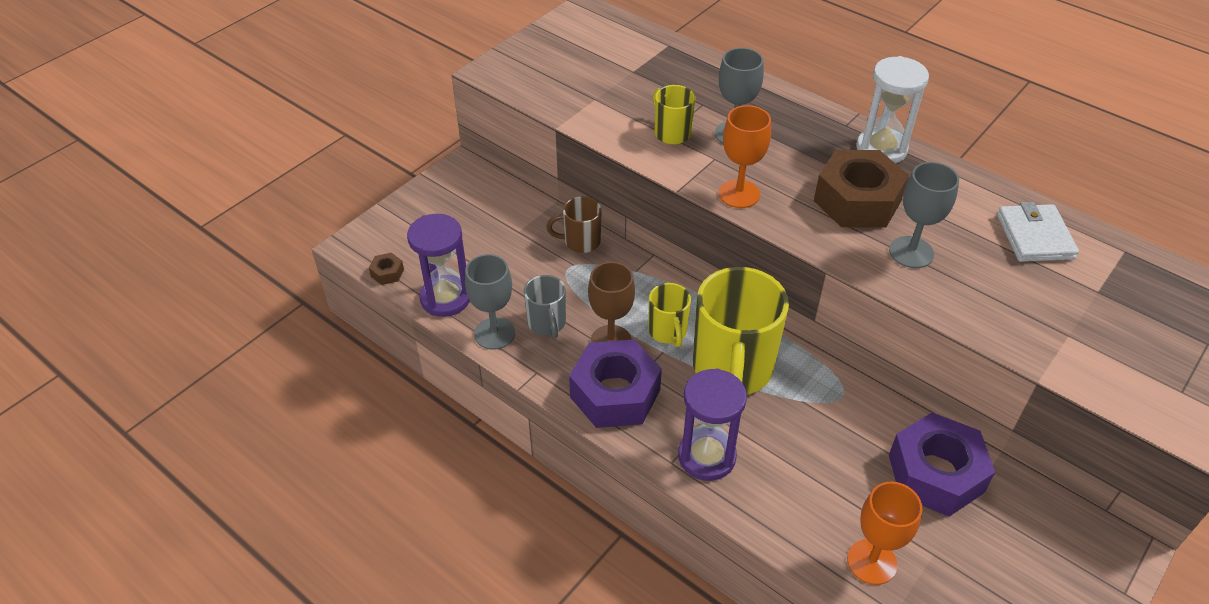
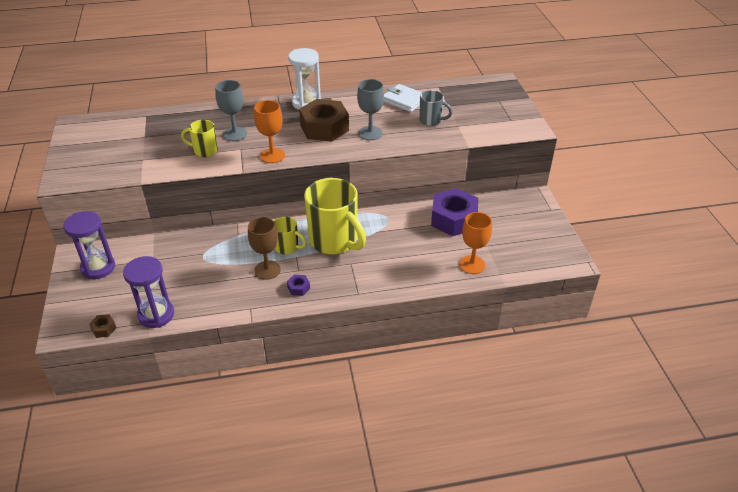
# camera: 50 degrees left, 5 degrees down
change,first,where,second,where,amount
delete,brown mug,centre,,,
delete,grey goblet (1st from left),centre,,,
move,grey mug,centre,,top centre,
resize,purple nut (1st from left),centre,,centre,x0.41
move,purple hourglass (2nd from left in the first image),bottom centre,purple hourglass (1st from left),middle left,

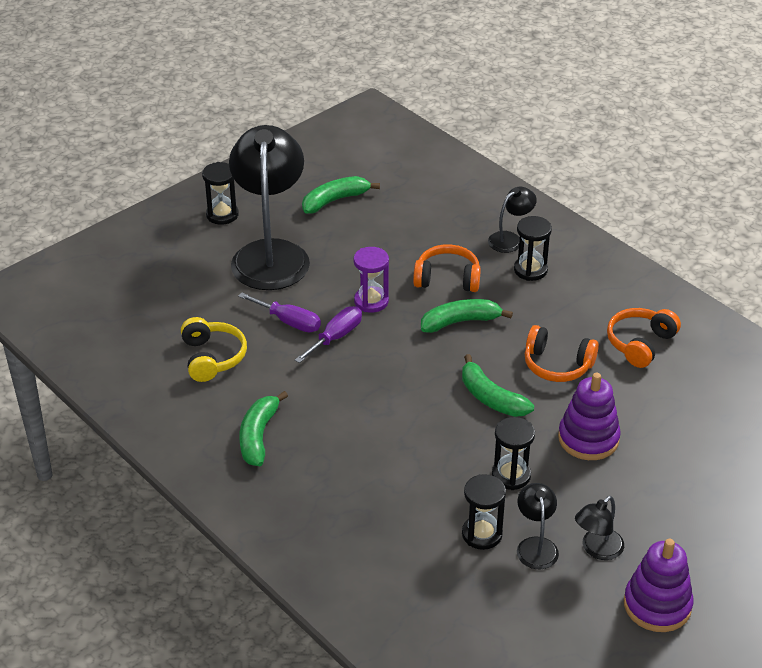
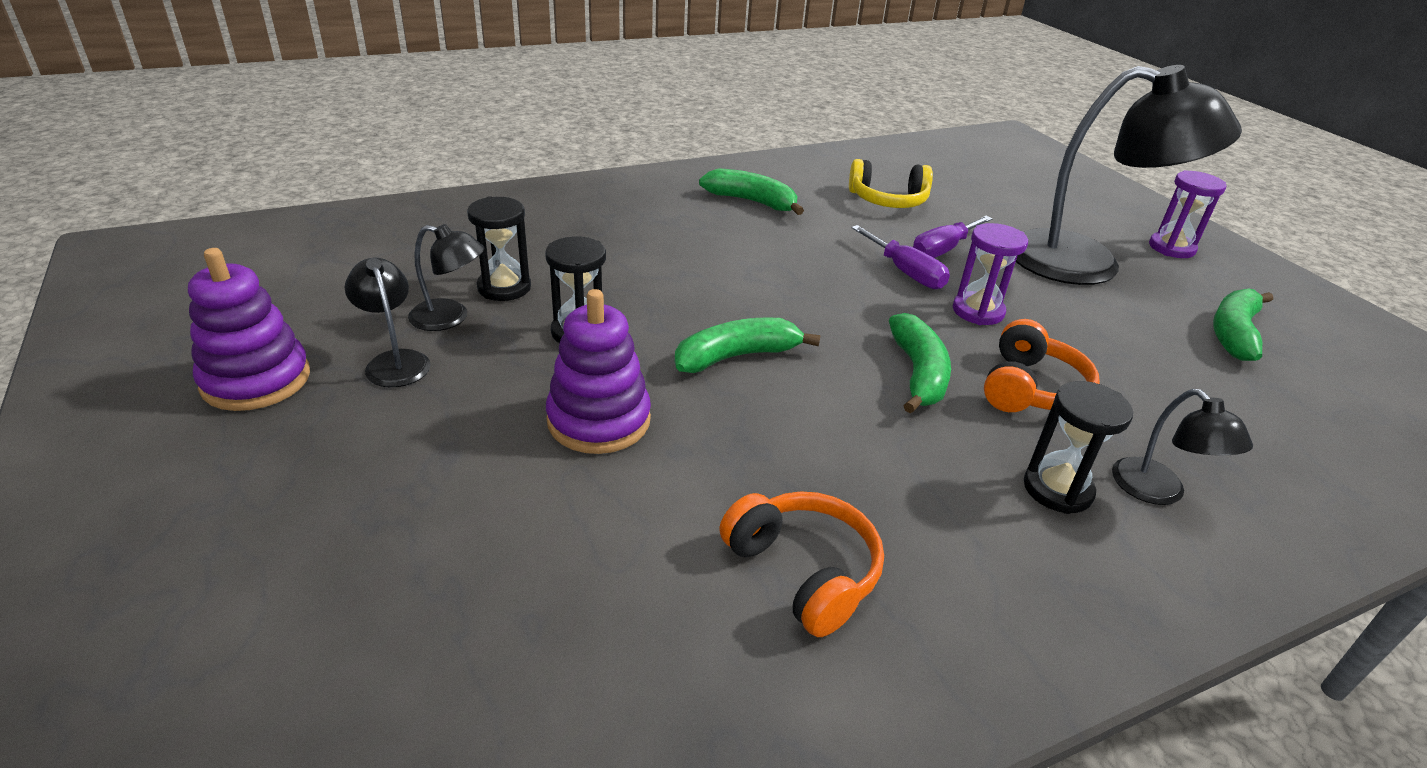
# camera: 105 degrees right, 5 degrees down
change,first,where,second,where,amount
recolor,black hourglass (1st from left),top left,purple hourglass (2nd from left),top right,
rotate,green banana (2nd from left in the first image),top centre,green banana (4th from left),middle right,135 degrees counterclockwise
delete,orange headphones (2nd from left),middle right,,,

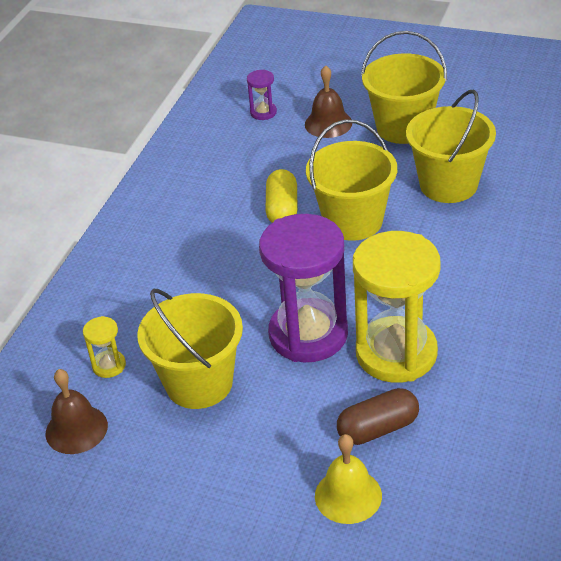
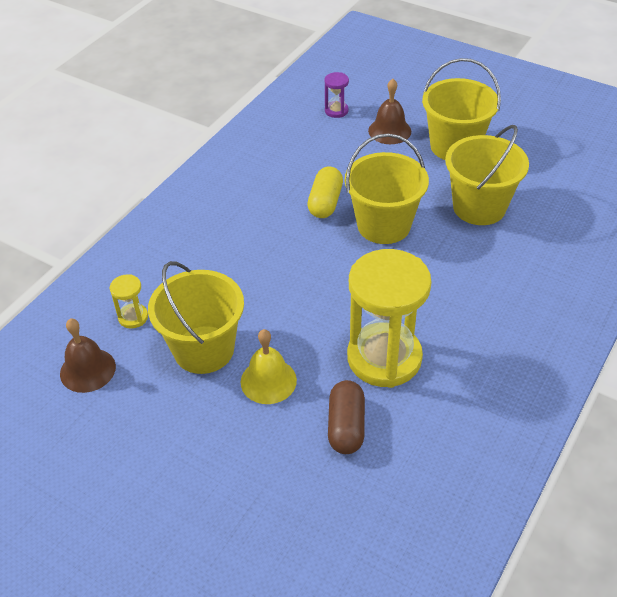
# camera: 10 degrees right, 5 degrees up
change,first,where,second,where,amount
delete,purple hourglass (2nd from left),centre,,,
rotate,brown capsule,bottom right,,bottom centre,75 degrees counterclockwise
move,yellow bell,bottom centre,,centre,

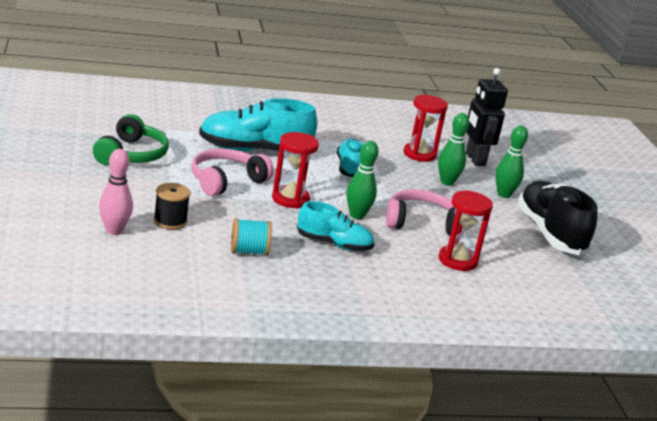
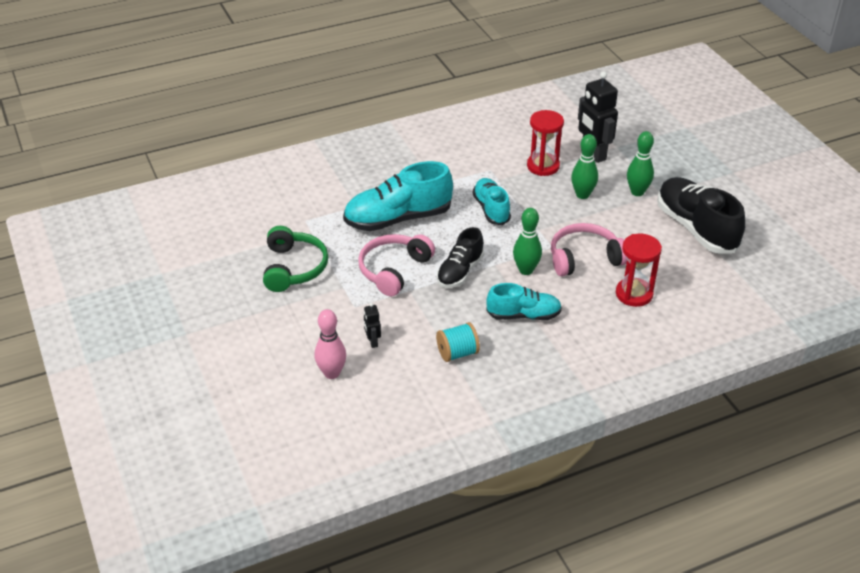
# camera: 10 degrees left, 15 degrees up
change,first,where,second,where,amount
replace,red hourglass (1st from left),centre,black shoe (1st from left),centre,
replace,black spool,middle left,black robot (1st from left),centre,

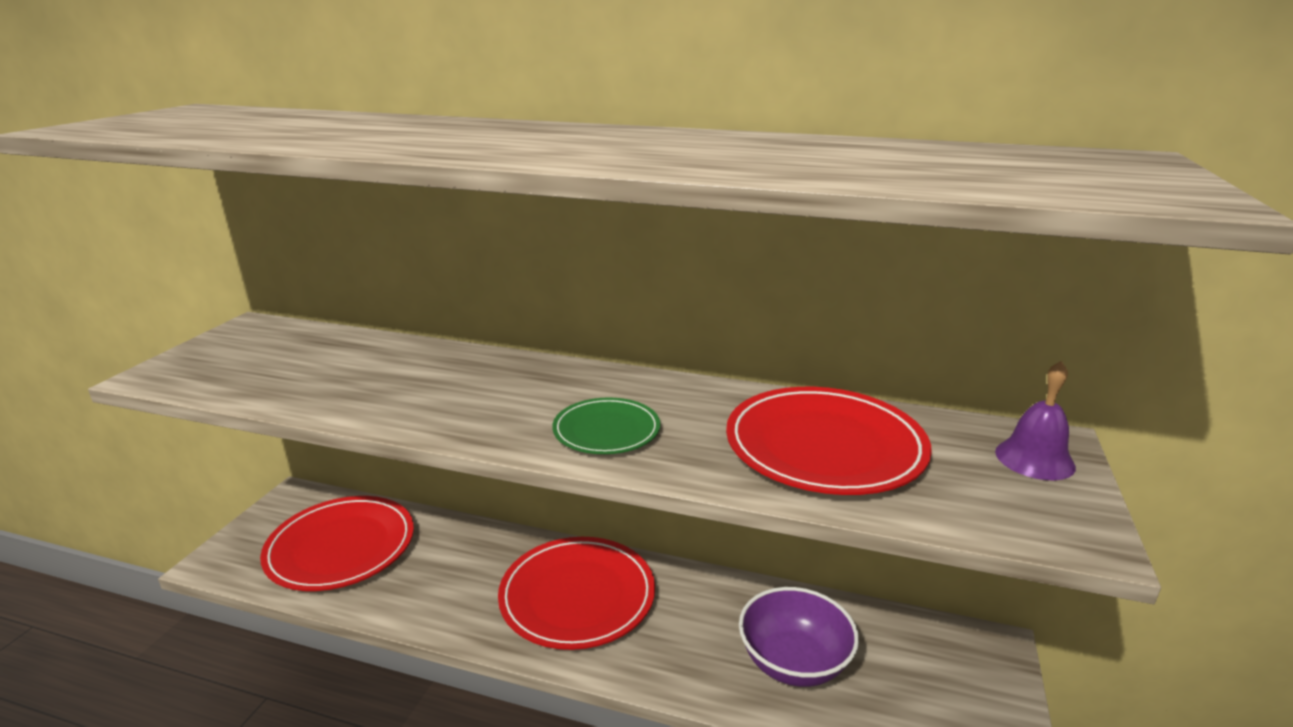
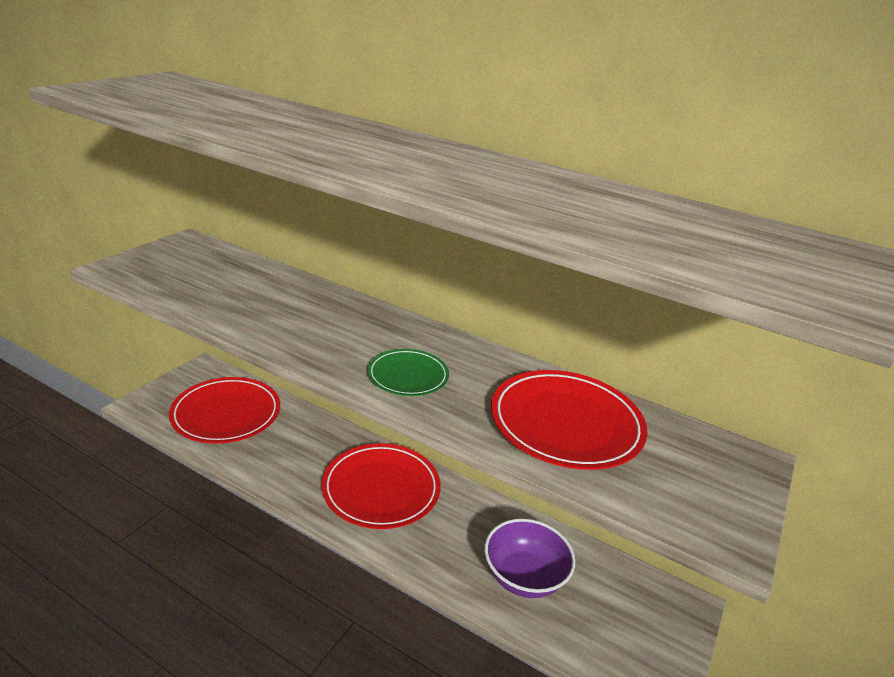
# camera: 10 degrees right, 5 degrees up
change,first,where,second,where,amount
delete,purple bell,middle right,,,

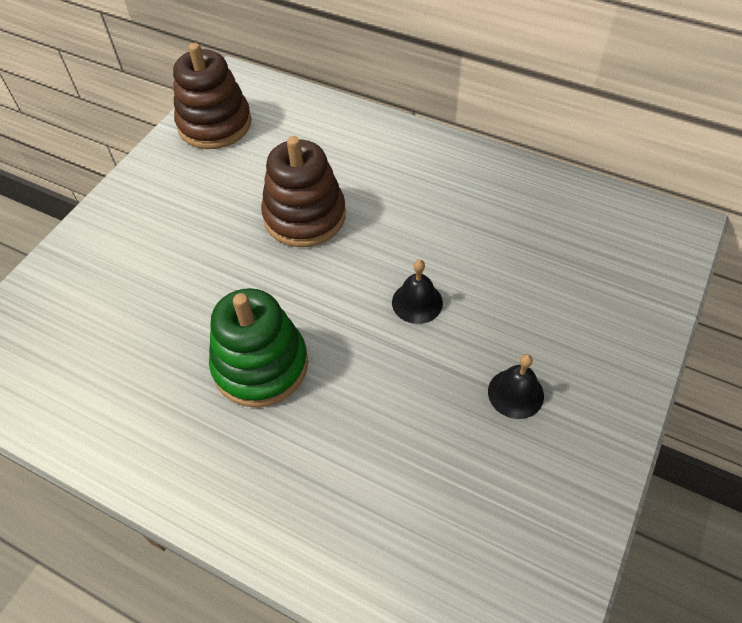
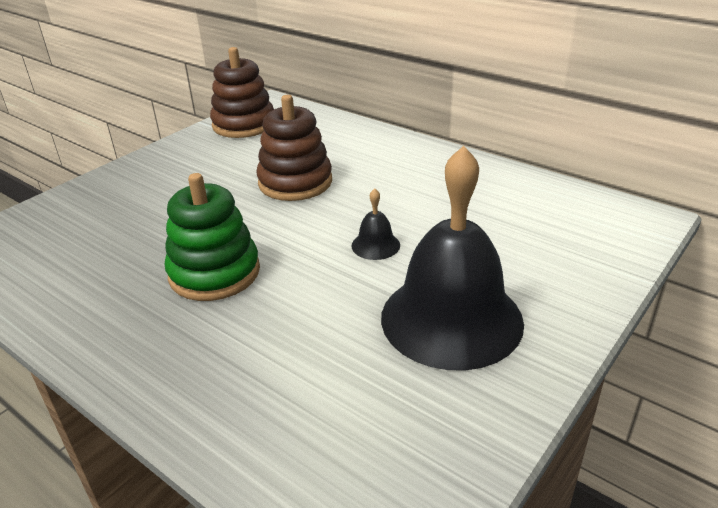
# camera: 10 degrees right, 20 degrees down
change,first,where,second,where,amount
resize,black bell (2nd from left),middle right,,centre,x2.49

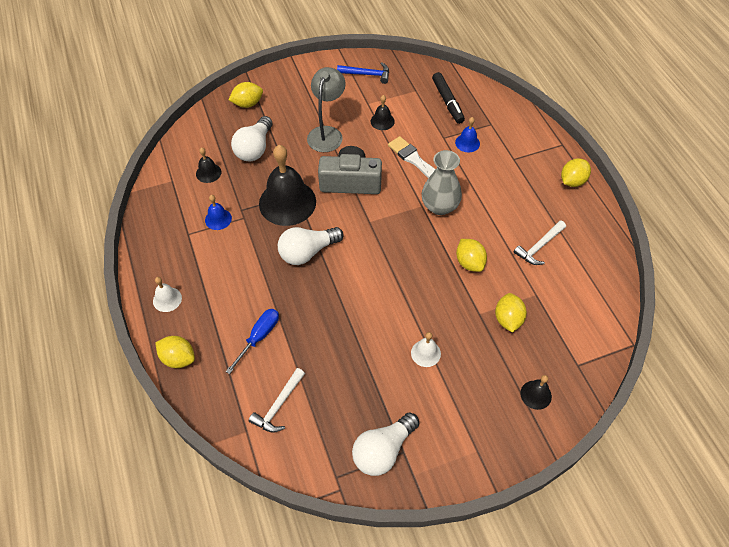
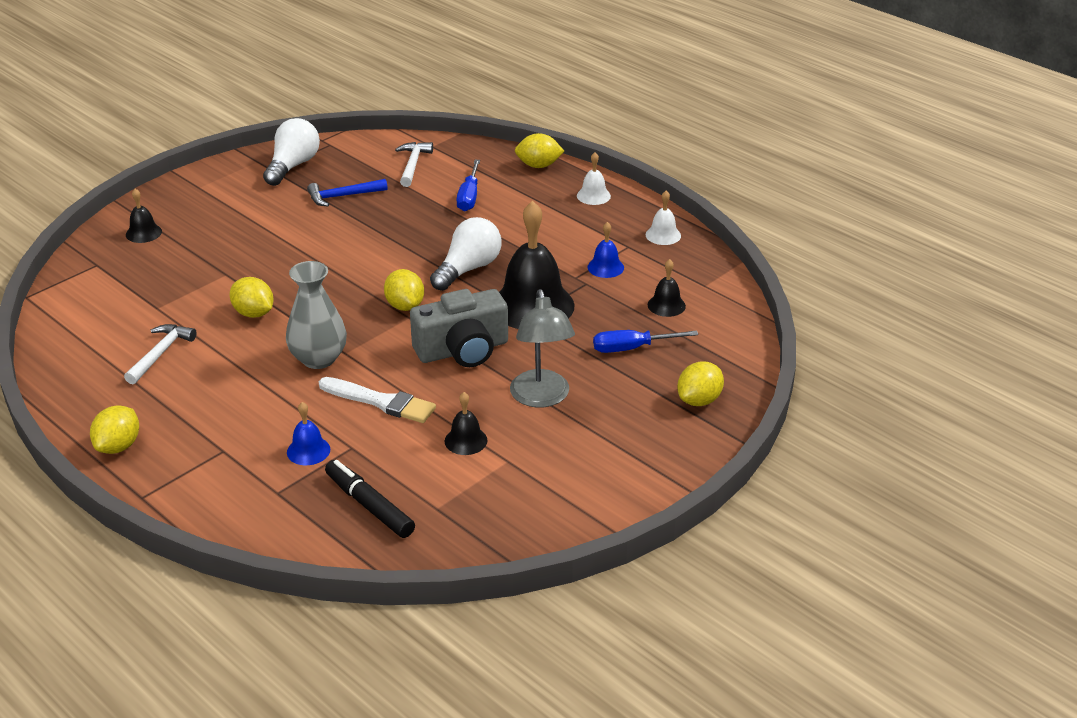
# camera: 155 degrees right, 20 degrees down
change,first,where,second,where,amount
move,blue hammer,top centre,,top left,
replace,white light bulb (1st from left),top centre,blue screwdriver (2nd from left),centre,
move,yellow lemon (4th from left in the first image),middle right,yellow lemon (3rd from left),centre,
move,white bell (2nd from left),centre,,top centre,

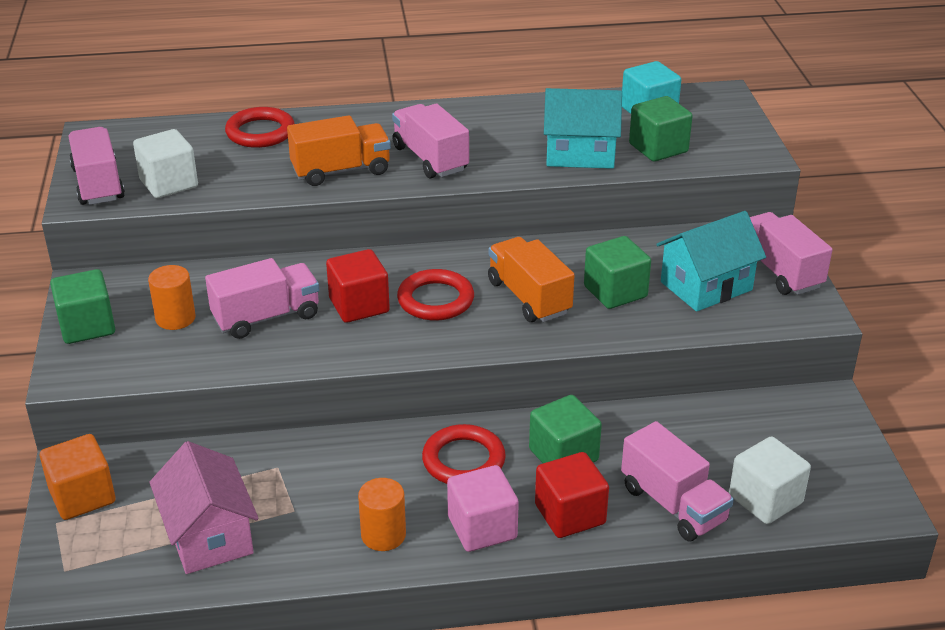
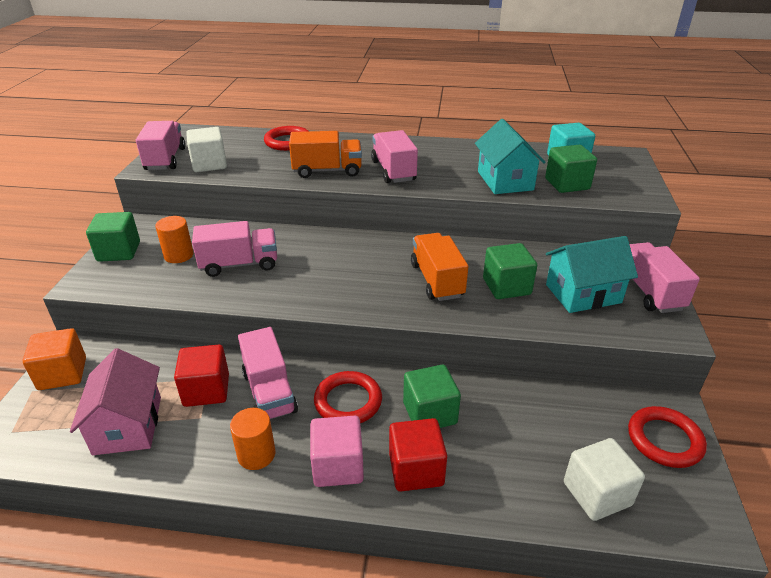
# camera: 15 degrees right, 0 degrees up
change,first,where,second,where,amount
rotate,turquoise house (1st from left),top centre,,top centre,60 degrees clockwise
move,red cube (1st from left),centre,,middle left,
move,red ring (2nd from left in the first image),centre,red ring (3rd from left),bottom right,
move,pink truck (4th from left in the first image),bottom right,pink truck (3rd from left),centre,

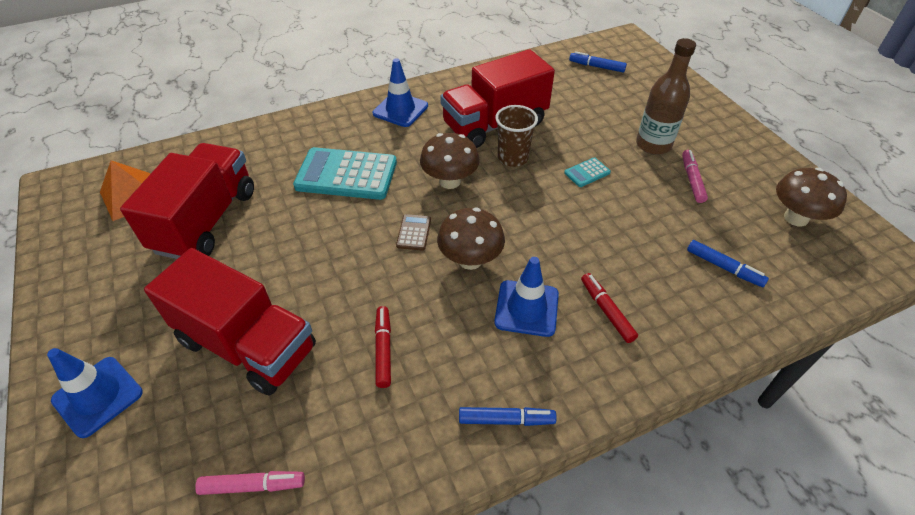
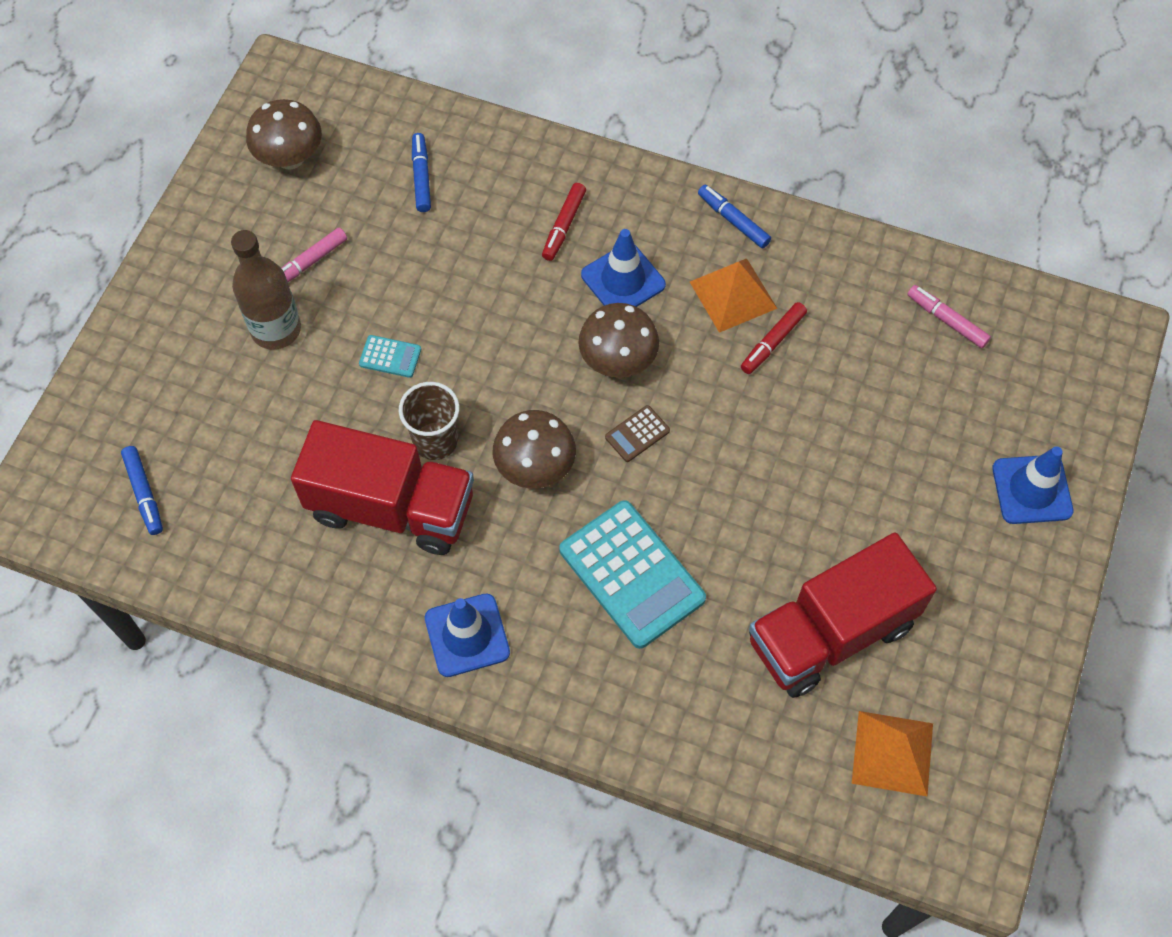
# camera: 135 degrees left, 15 degrees up
change,first,where,second,where,amount
delete,red truck (2nd from left),middle left,,,
insert,,,orange pyramid (1st from left),top centre,

